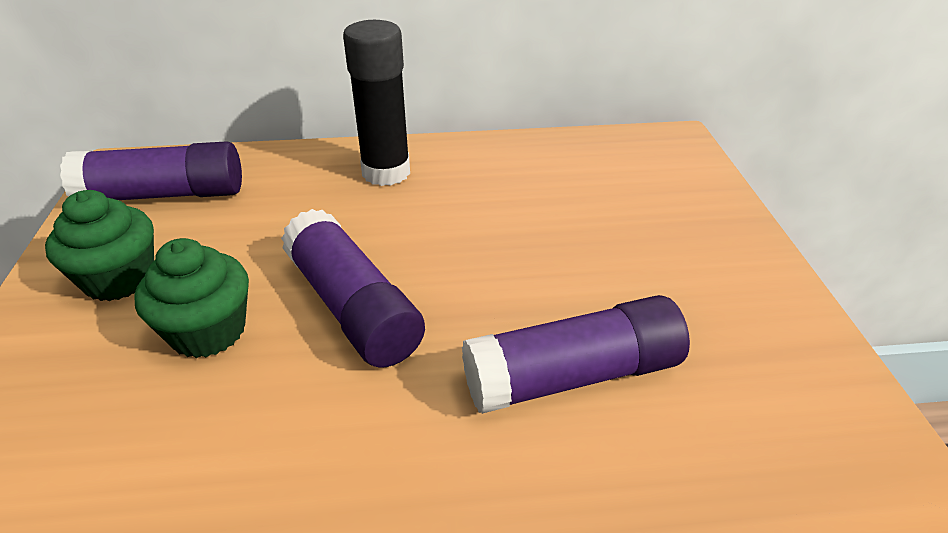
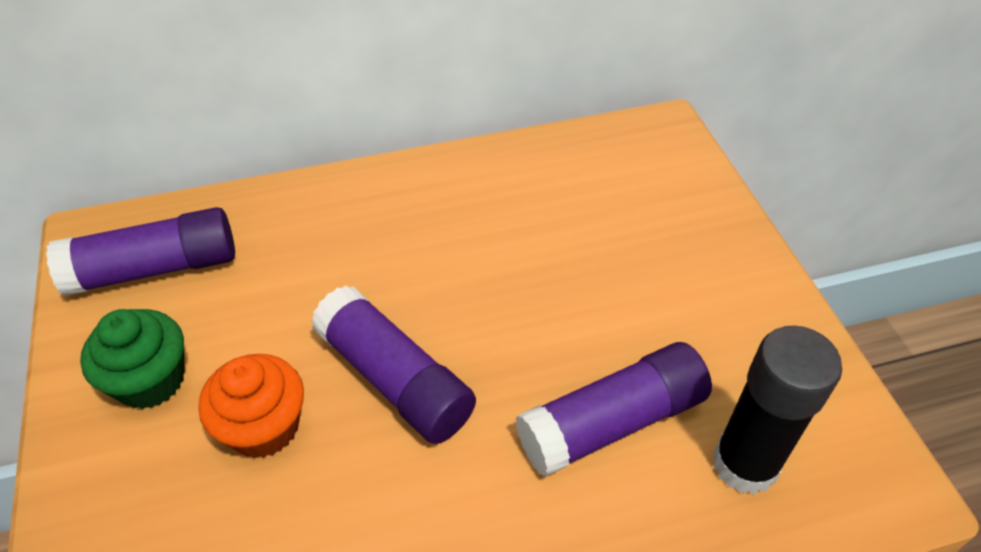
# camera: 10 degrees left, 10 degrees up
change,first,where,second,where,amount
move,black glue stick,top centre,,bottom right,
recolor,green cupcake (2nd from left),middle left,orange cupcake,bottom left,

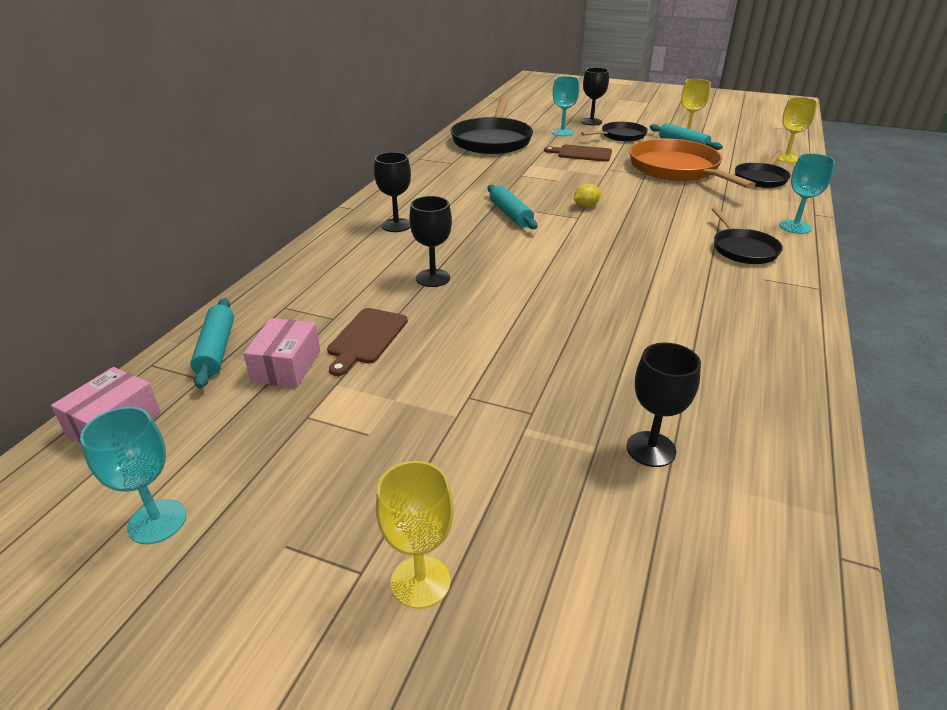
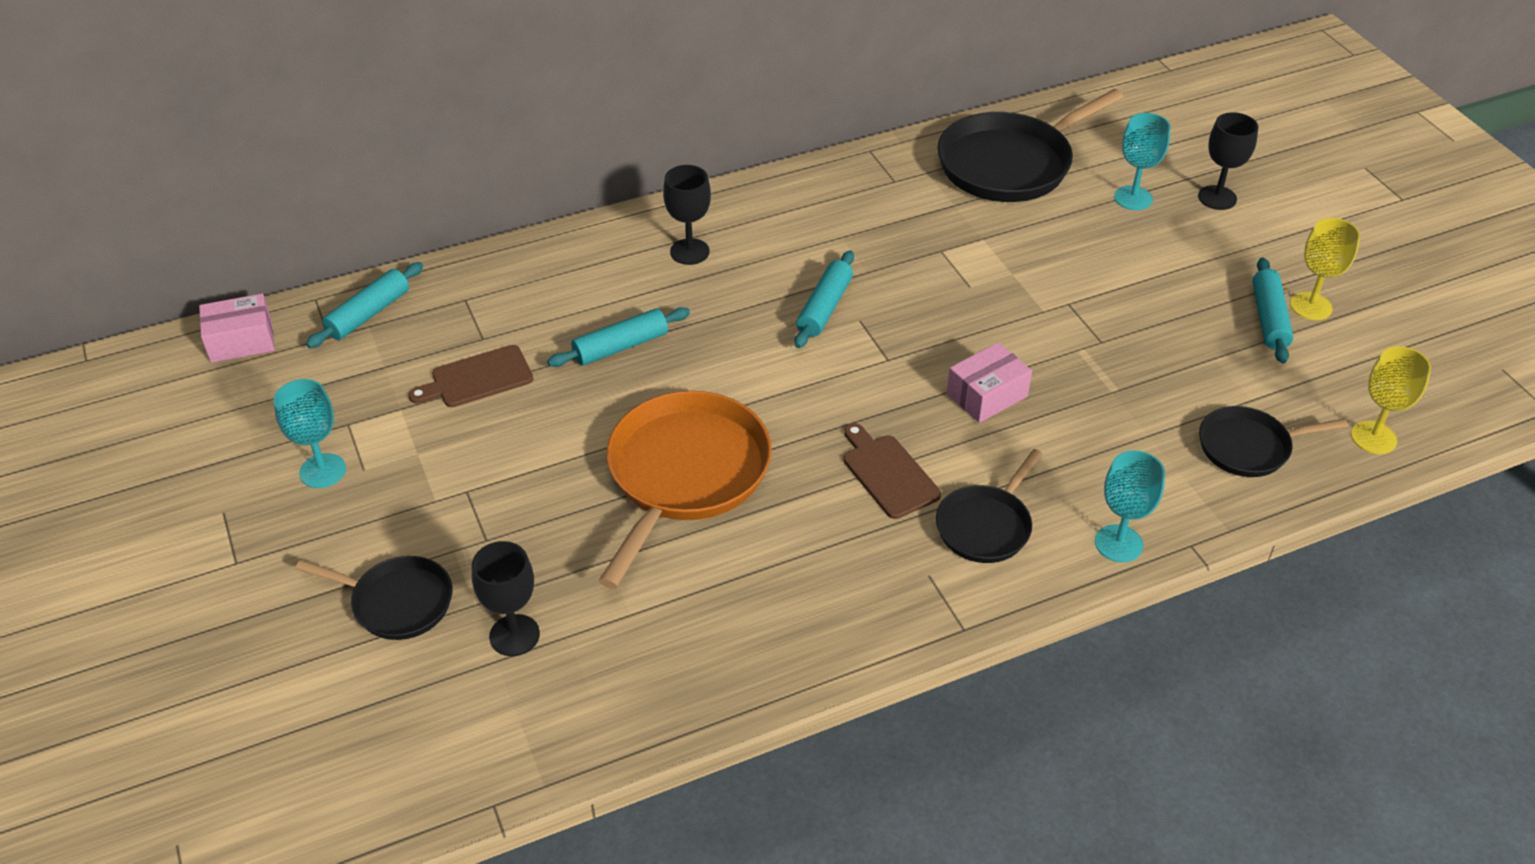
# camera: 45 degrees right, 10 degrees up
change,first,where,second,where,amount
move,black pan (2nd from left in the first image),top centre,black pan (1st from left),bottom left,
move,orange pan,top right,,centre,
move,brown cutting board (2nd from left),top centre,,centre,
delete,yellow lemon,top centre,,,
replace,black goblet (2nd from left),centre,turquoise rolling pin (2nd from left),centre,
move,pink box (2nd from left),middle left,,centre,
move,turquoise goblet (1st from left),bottom left,,middle left,
delete,yellow goblet (1st from left),bottom centre,,,

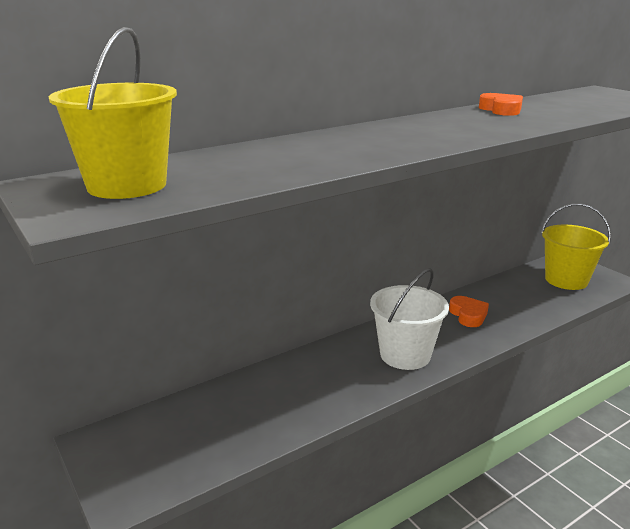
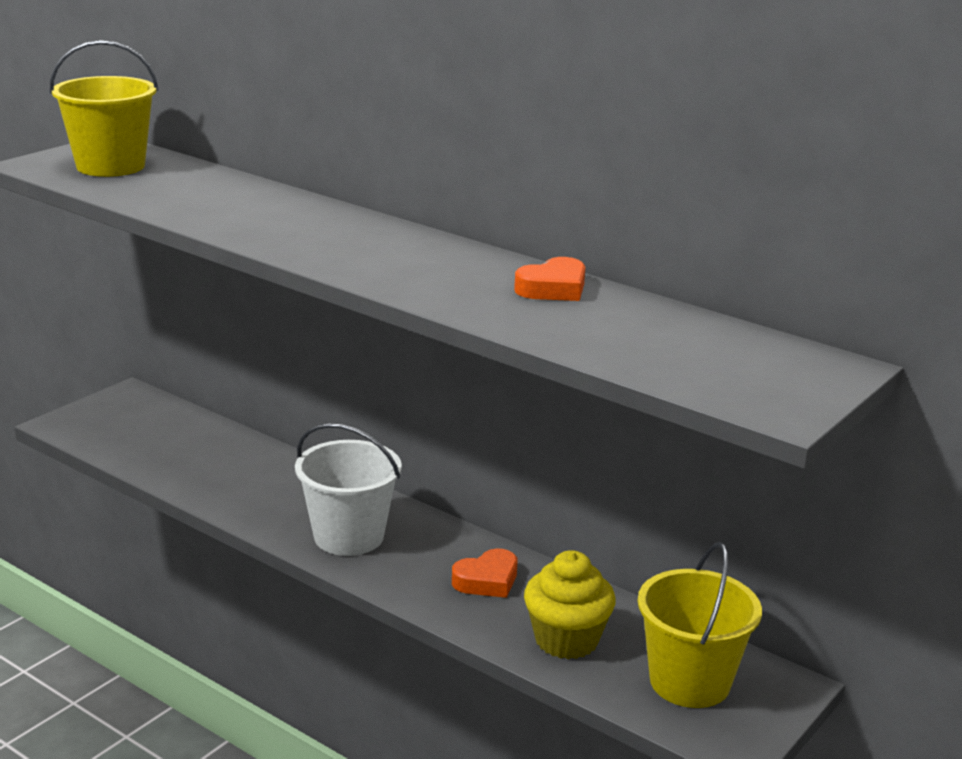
# camera: 70 degrees right, 0 degrees up
change,first,where,second,where,amount
insert,,,yellow cupcake,bottom centre,

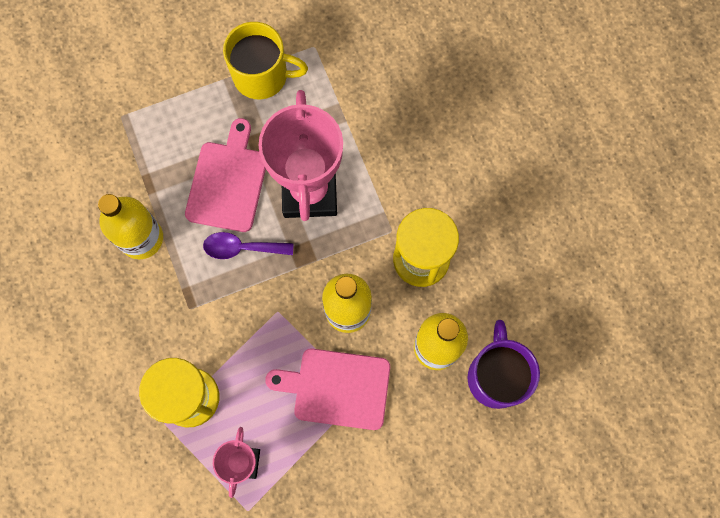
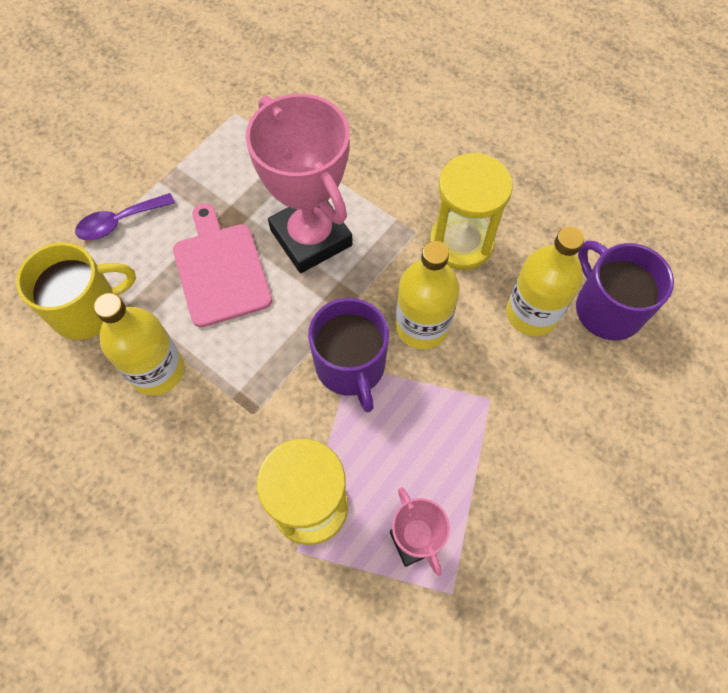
# camera: 30 degrees left, 10 degrees down
change,first,where,second,where,amount
move,yellow mug,top centre,,middle left,
move,purple spoon,centre,,top left,
delete,pink cutting board (2nd from left),bottom centre,,,
insert,,,purple mug (1st from left),centre,

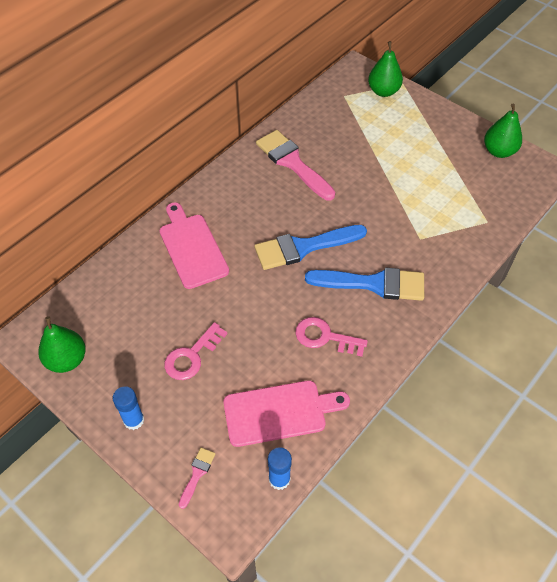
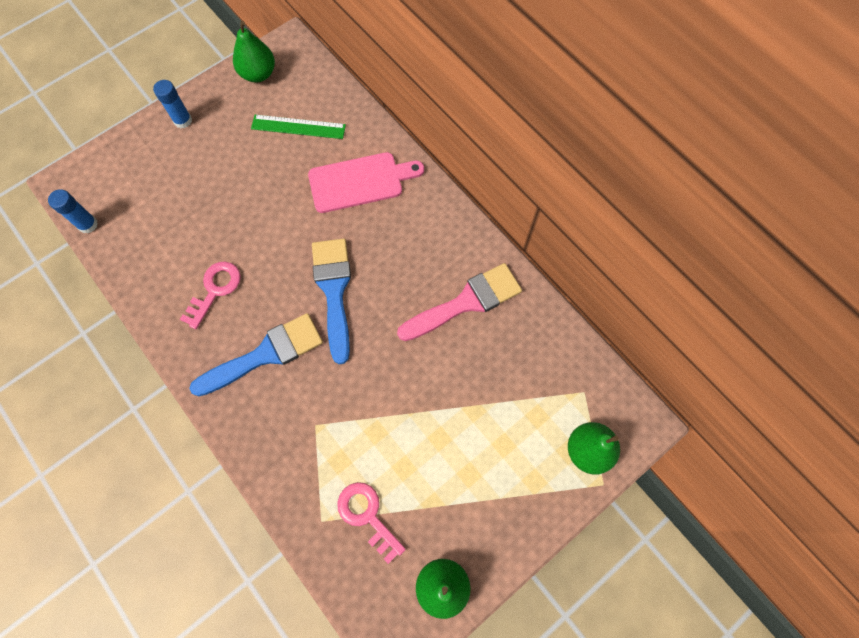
# camera: 100 degrees right, 15 degrees up
change,first,where,second,where,amount
rotate,blue brush (2nd from left in the first image),centre,blue brush (1st from left),middle left,135 degrees counterclockwise
move,pink key (1st from left in the first image),centre,pink key (2nd from left),bottom centre,
delete,pink cutting board (2nd from left),bottom centre,,,
delete,pink brush (1st from left),bottom centre,,,
insert,,,green ruler,top centre,

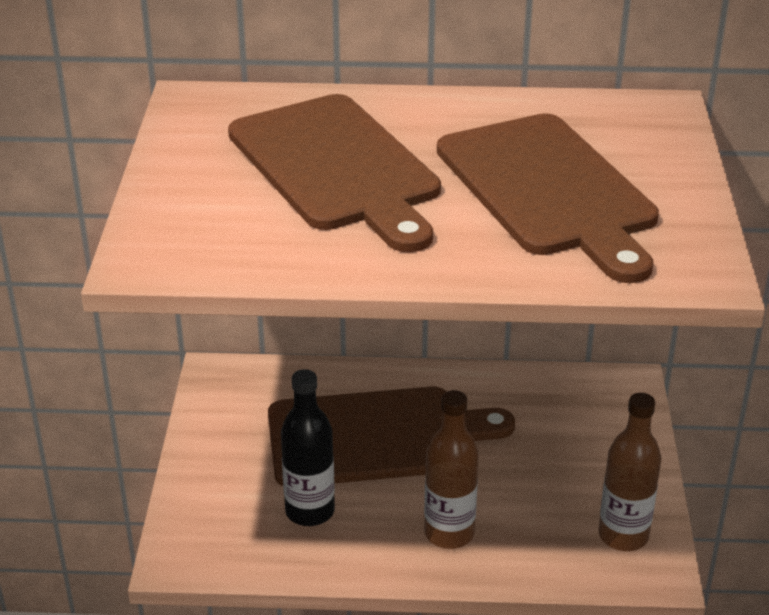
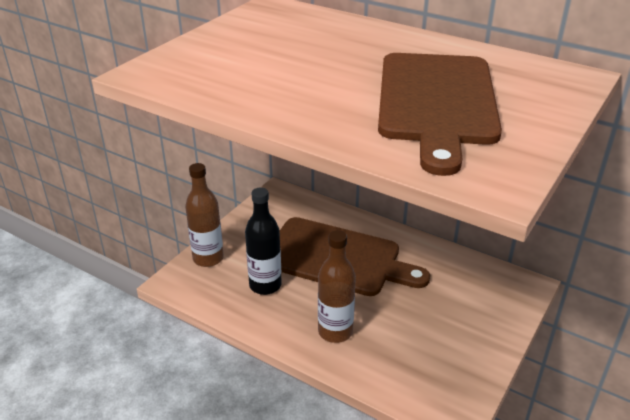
# camera: 30 degrees right, 0 degrees up
change,first,where,second,where,amount
delete,brown cutting board (1st from left),top centre,,,
move,brown bottle (2nd from left in the first image),bottom right,brown bottle (1st from left),middle left,

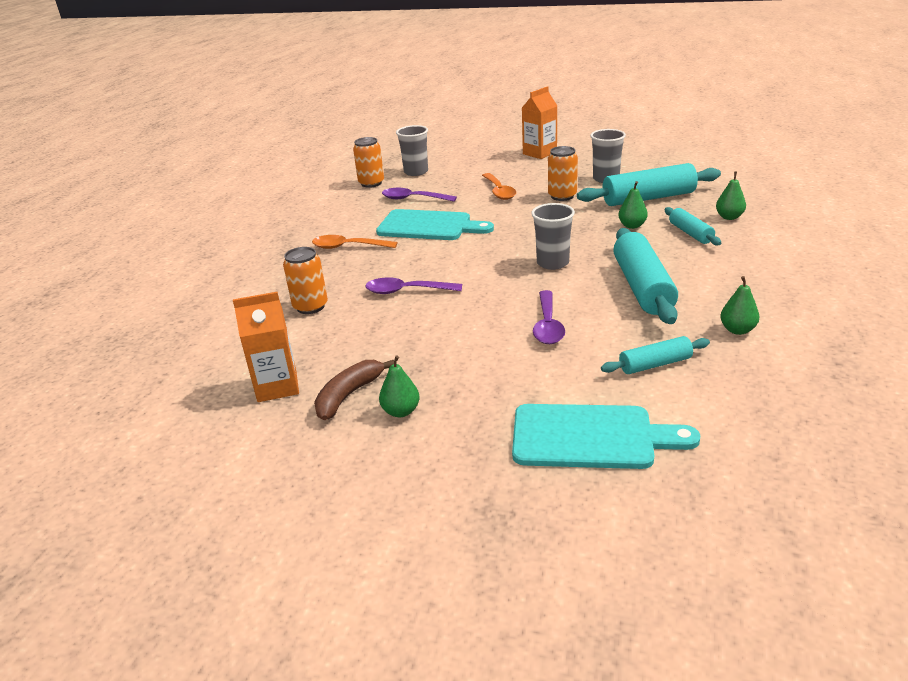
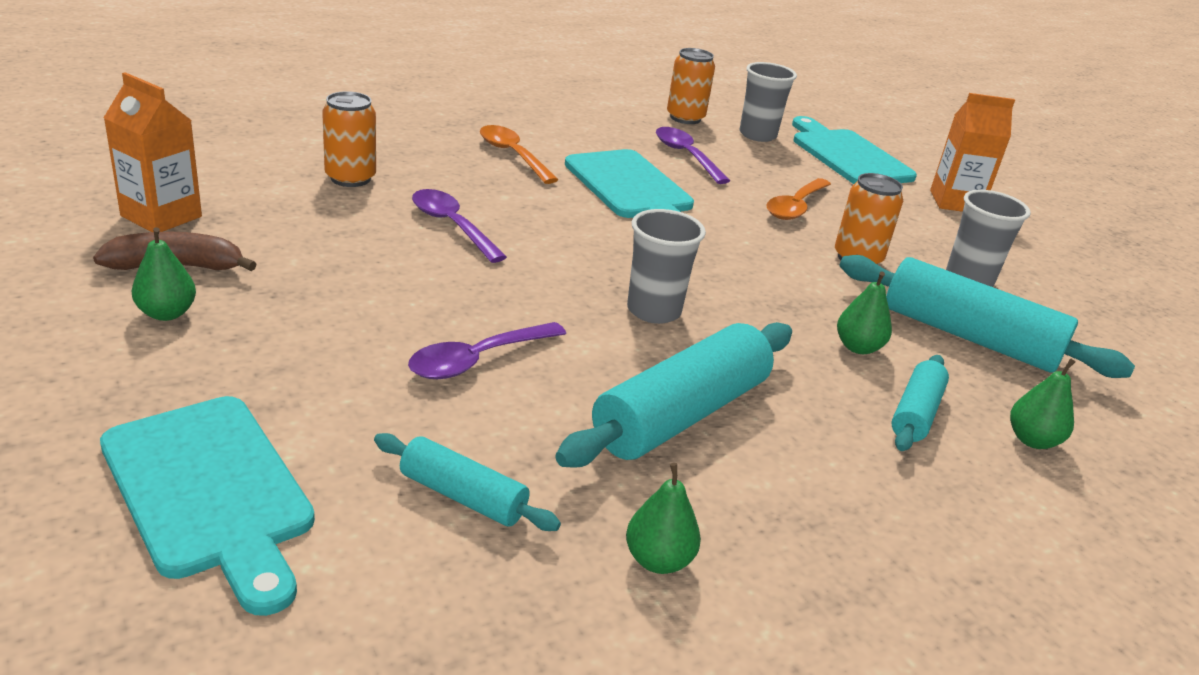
# camera: 40 degrees right, 0 degrees up
change,first,where,second,where,amount
insert,,,turquoise cutting board (3rd from left),top right,

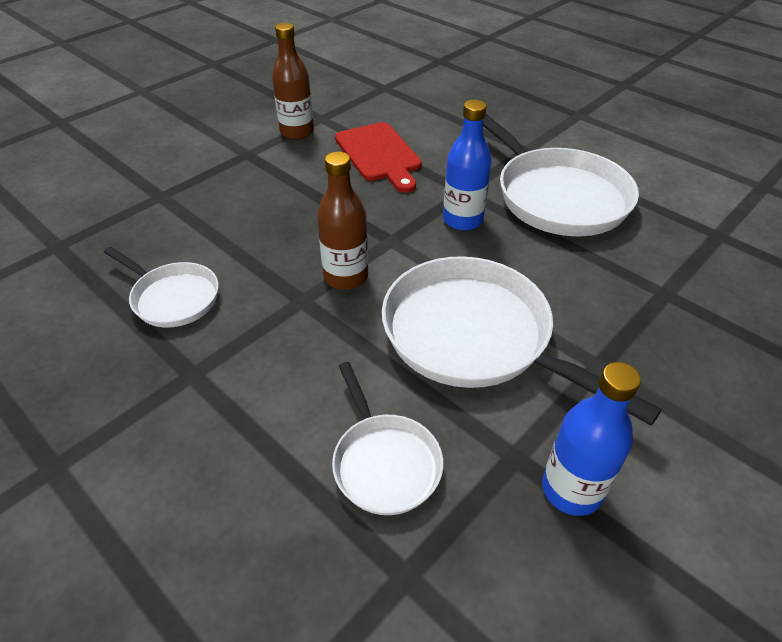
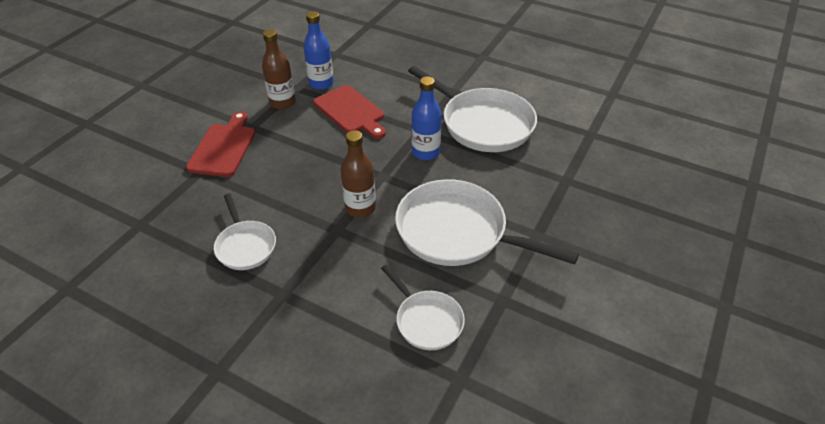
# camera: 15 degrees left, 0 degrees up
change,first,where,second,where,amount
rotate,white pan (1st from left),middle left,,middle left,45 degrees clockwise
move,blue bottle (2nd from left in the first image),bottom right,blue bottle (1st from left),top centre,
insert,,,red cutting board (1st from left),middle left,

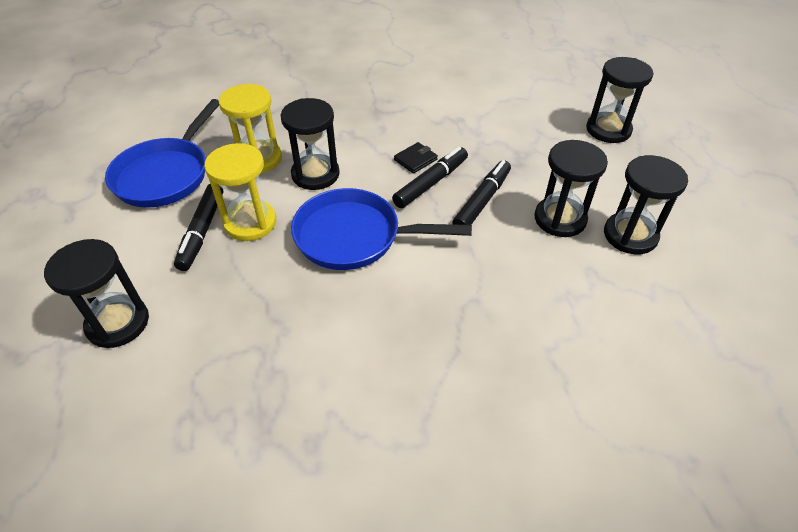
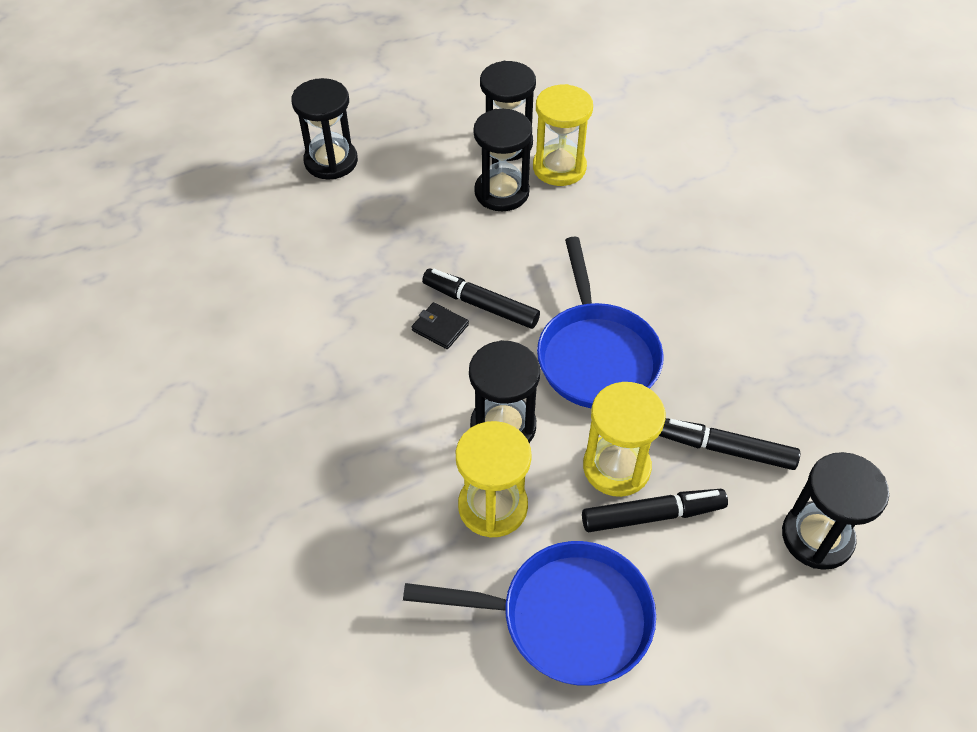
# camera: 105 degrees left, 5 degrees up
change,first,where,second,where,amount
move,black marker (3rd from left),centre,,middle right,
insert,,,yellow hourglass (2nd from left),top centre,

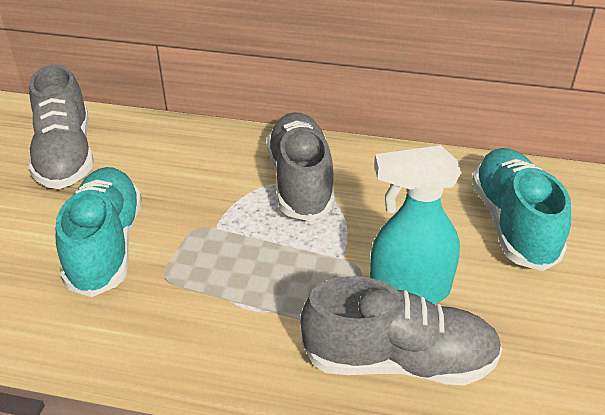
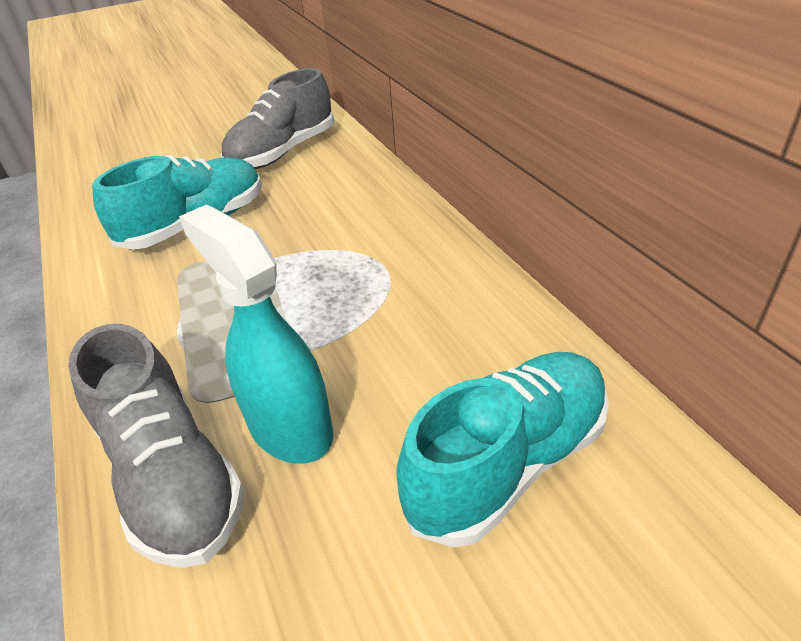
# camera: 55 degrees right, 0 degrees up
change,first,where,second,where,amount
delete,grey shoe (2nd from left),centre,,,

